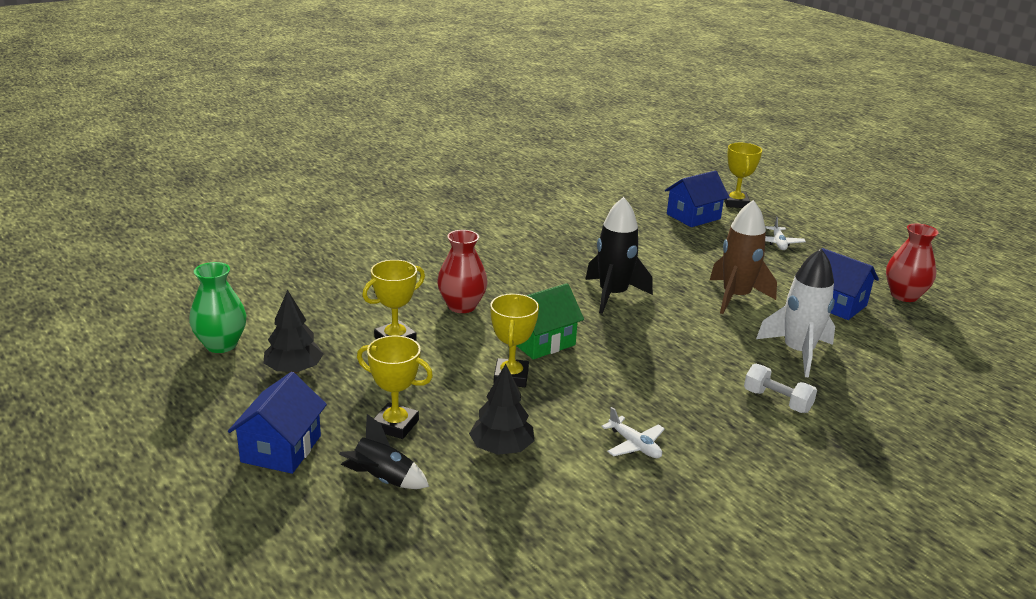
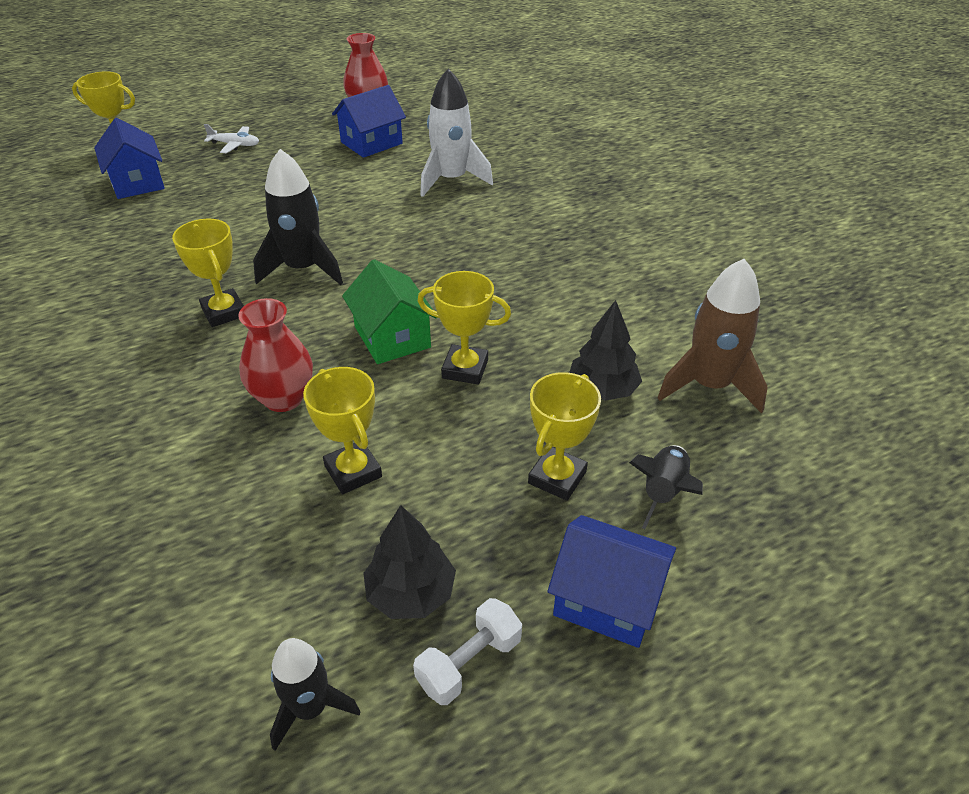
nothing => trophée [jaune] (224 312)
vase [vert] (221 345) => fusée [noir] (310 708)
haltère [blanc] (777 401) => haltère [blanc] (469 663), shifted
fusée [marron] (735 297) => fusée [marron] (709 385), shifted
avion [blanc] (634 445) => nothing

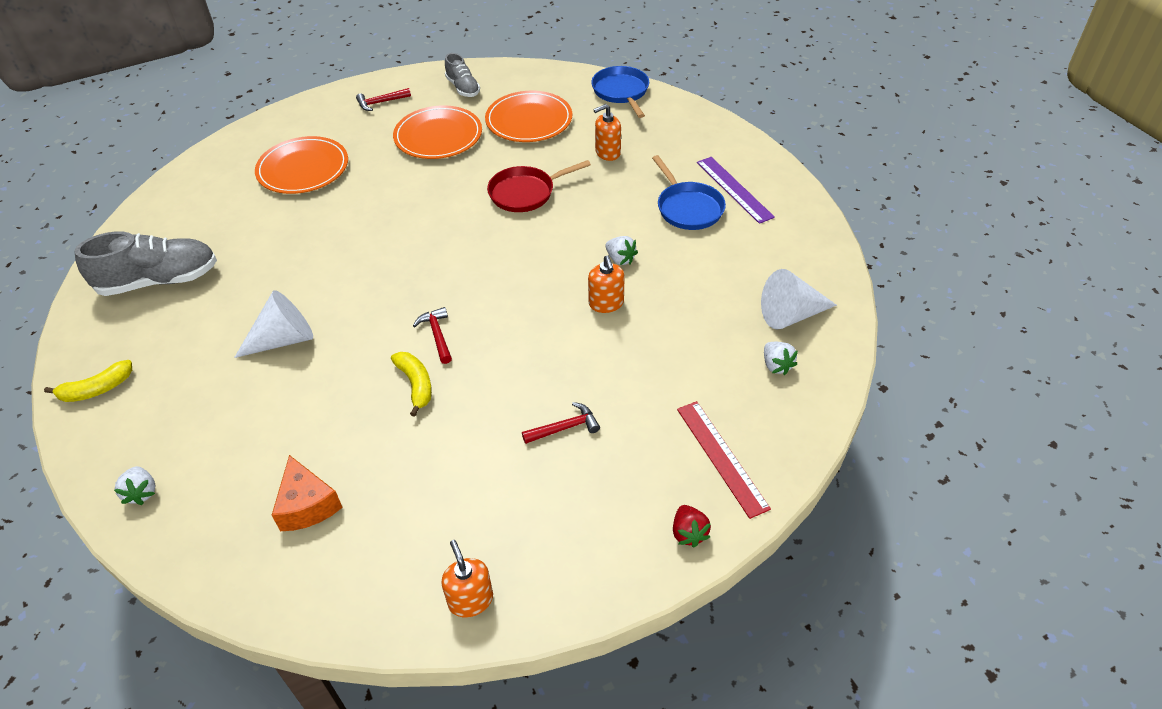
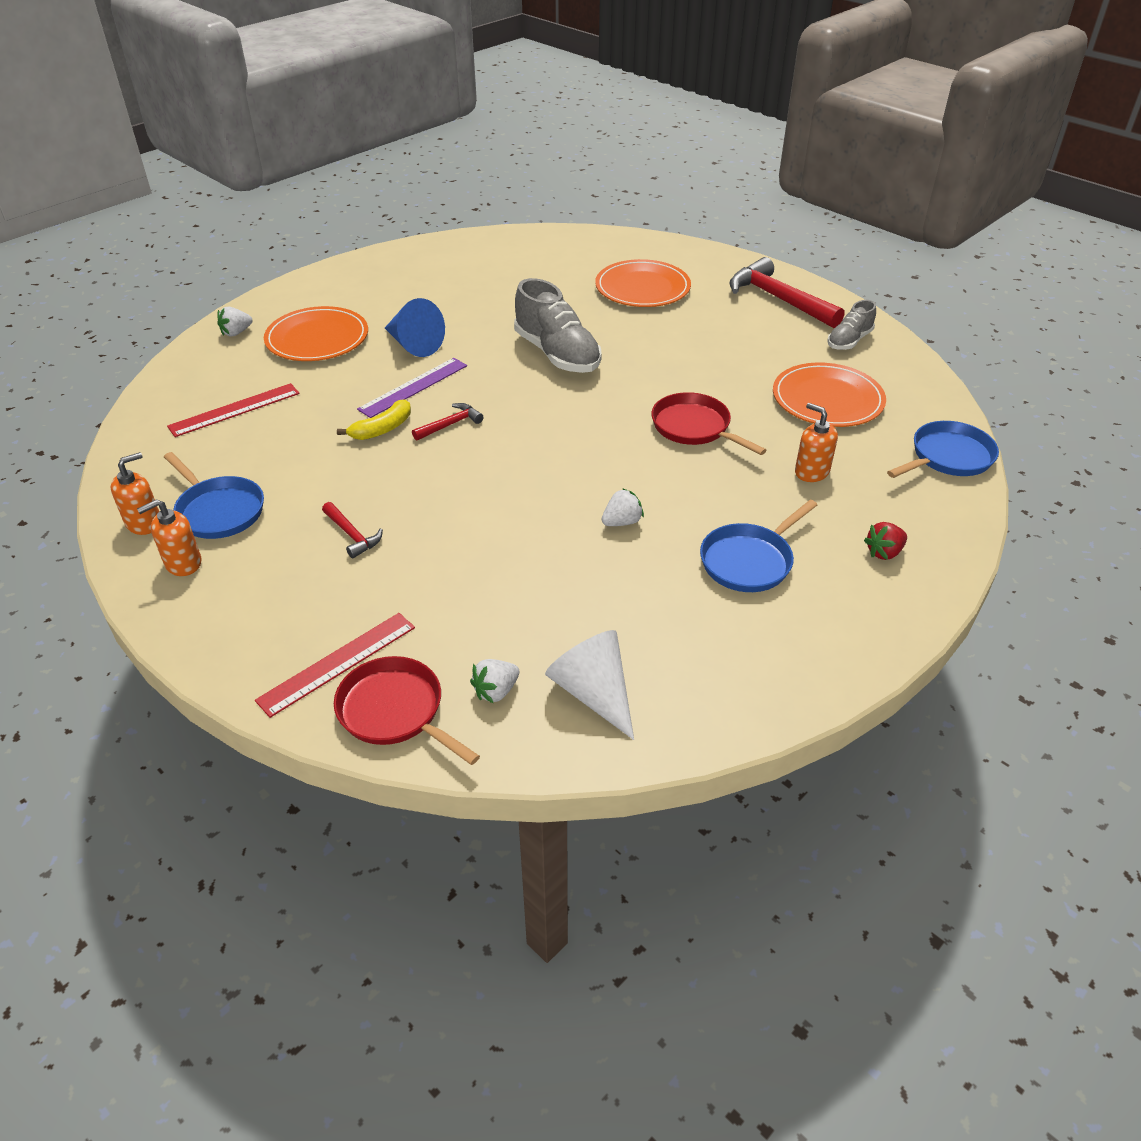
distributeur de savon [orange] (606 303) => distributeur de savon [orange] (183 563), shifted
nothing => poêle [bleu] (218 511)
fromage [orange] (307 505) => règle [rouge] (235 410)
assiette [orange] (438 136) => assiette [orange] (317 338), shifted
nothing => poêle [rouge] (395 711)
règle [violet] (734 189) => règle [violet] (413 387), shifted
cône [blanc] (283 339) => cône [bleu] (414 344)
chaussure [gris] (159 280) => chaussure [gris] (557 354), shifted
fraise [blanc] (620 259) => fraise [blanc] (622 522), 150 degrees counterclockwise
marteau [rouge] (381 102) => marteau [rouge] (779 299), x2.06
fraise [rouge] (688 533) => fraise [rouge] (884 552), shifted
banane [jaune] (97 389) => nothing

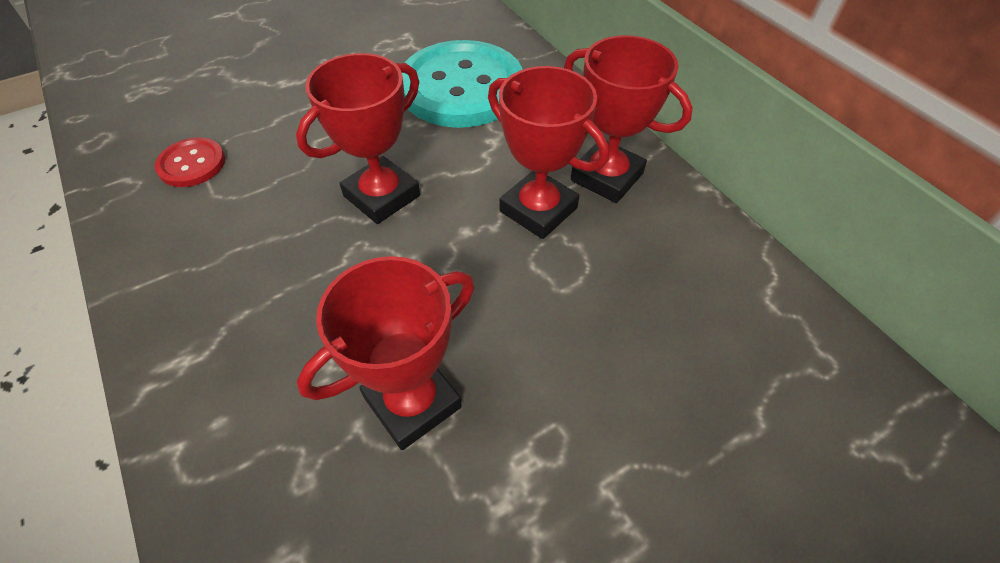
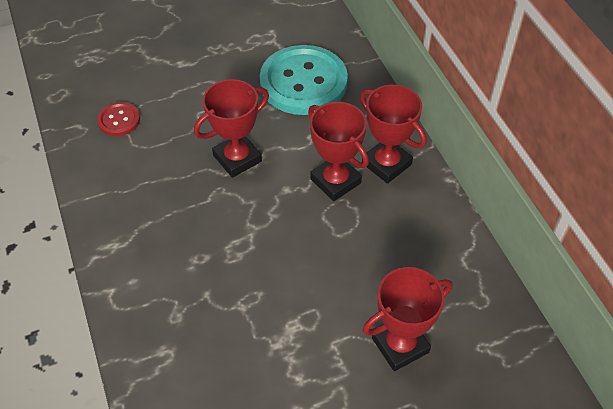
trophée [rouge] (412 402) => trophée [rouge] (400 345), shifted

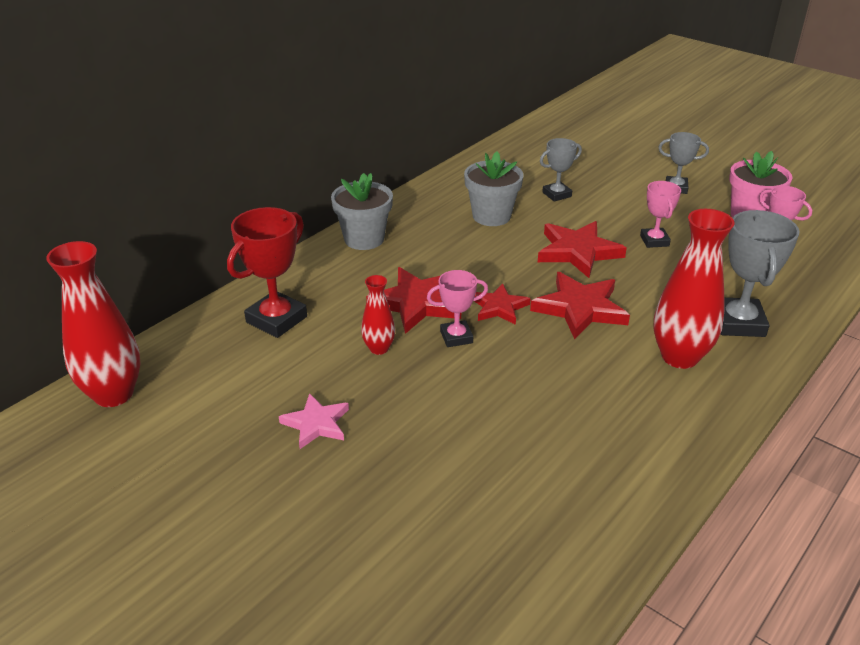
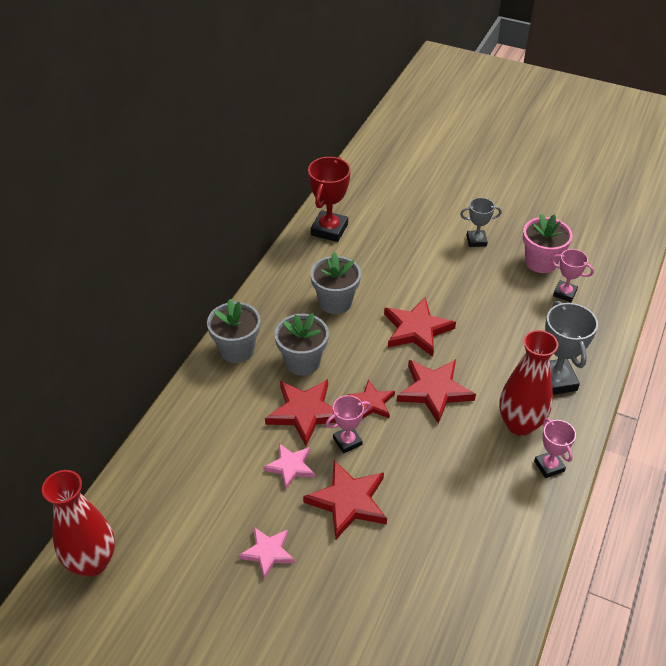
vase [rouge] (379 348) => étoile [rose] (290 467)
nothing => pot de fleurs [gris] (302 362)
nothing => étoile [rouge] (348 501)
trophée [rouge] (276 319) => trophée [rouge] (329 230), shifted
trophée [rose] (654 241) => trophée [rose] (549 466), shifted
trophée [gris] (557 194) => nothing

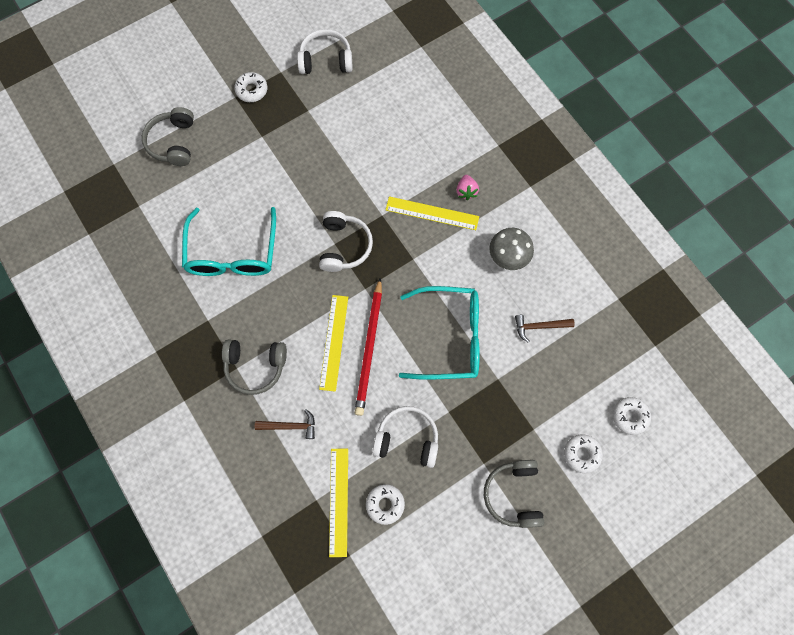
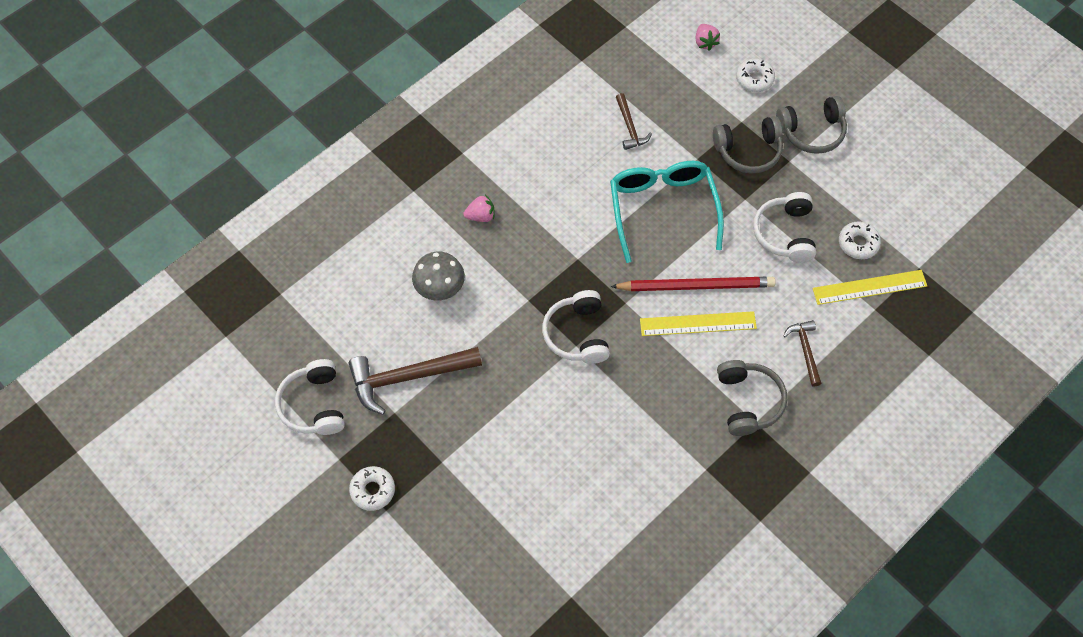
nothing => marteau [marron] (408 377)
champignon [gris] (508 257) => champignon [gris] (440 289), shifted
casque audio [blanc] (344 246) => casque audio [blanc] (577 334), 90 degrees counterclockwise
beignet [blanc] (630 416) => fraise [rose] (705 42)
casque audio [gris] (173 142) => casque audio [gris] (748 151), shifted
lunettes [turquoise] (233 253) => nothing
règle [jaune] (432 213) => nothing

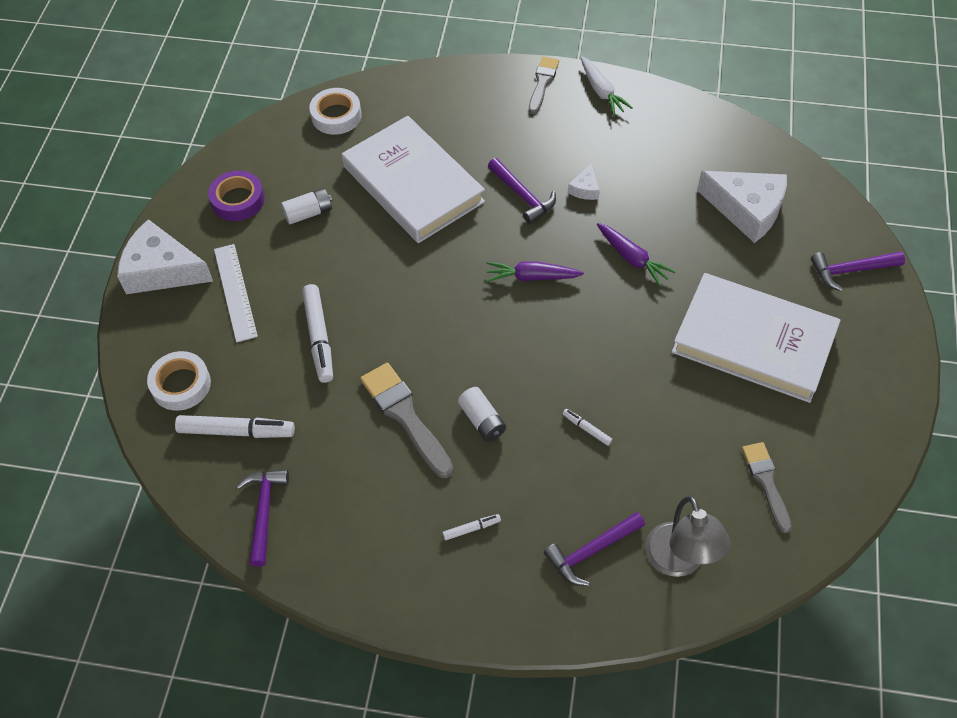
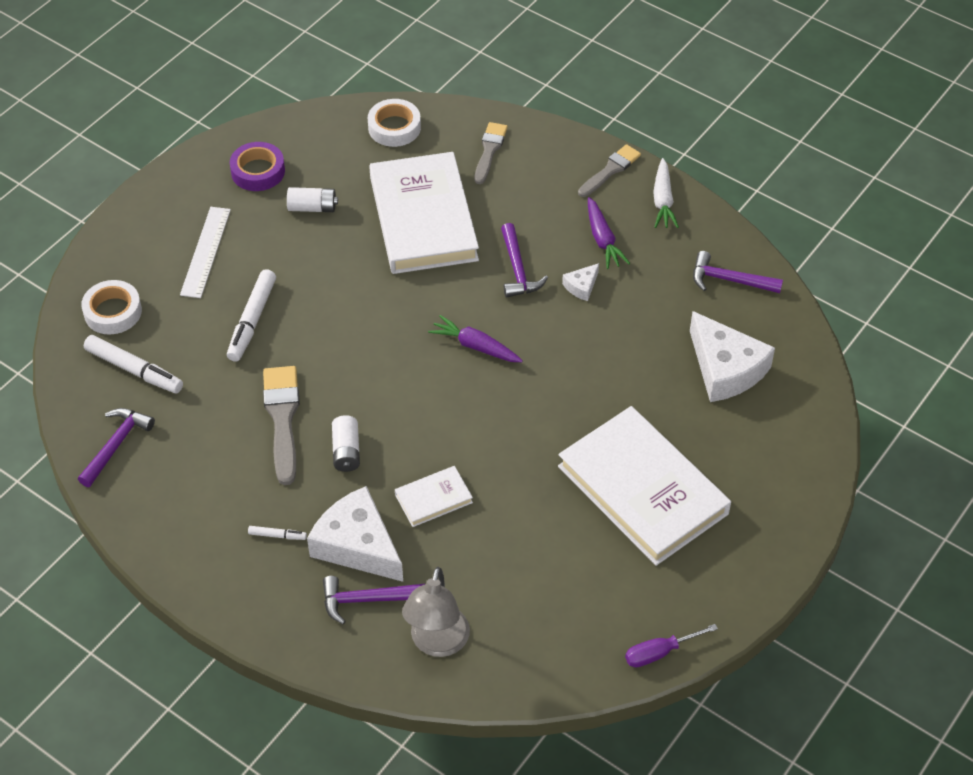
fromage [blanc] (162 270) => fromage [blanc] (357 545), shifted
feutre [blanc] (587 429) => livre [blanc] (433 498)
pinceau [gris] (766 482) => pinceau [gris] (489 150), shifted
carotte [violet] (632 258) => carotte [violet] (602 239), shifted
nothing => tournevis [violet] (660 652)
marteau [violet] (851 271) => marteau [violet] (729 280), shifted

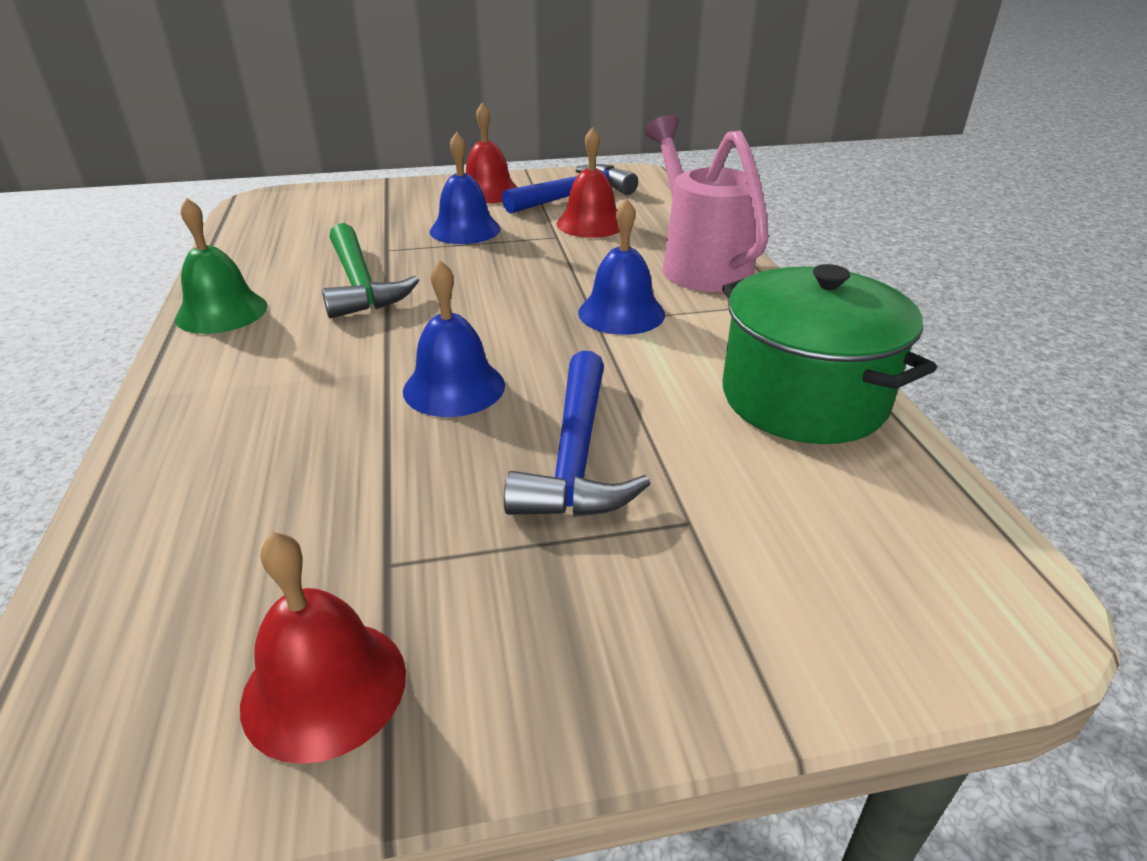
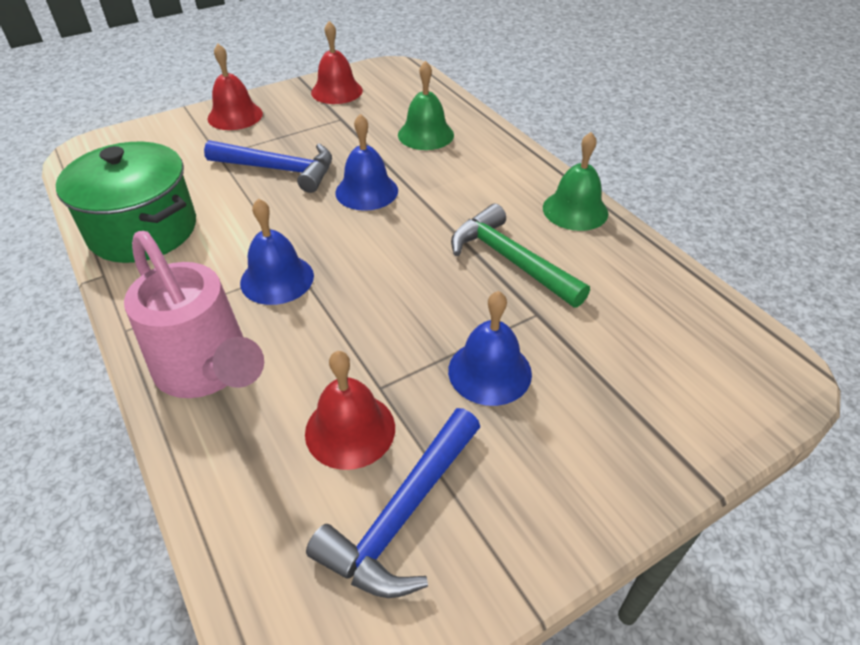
marteau [bleu] (576 455) => marteau [bleu] (279 170), 120 degrees clockwise
cloche [rouge] (488 192) => cloche [rouge] (235 116), shifted
nothing => cloche [vert] (425 134)

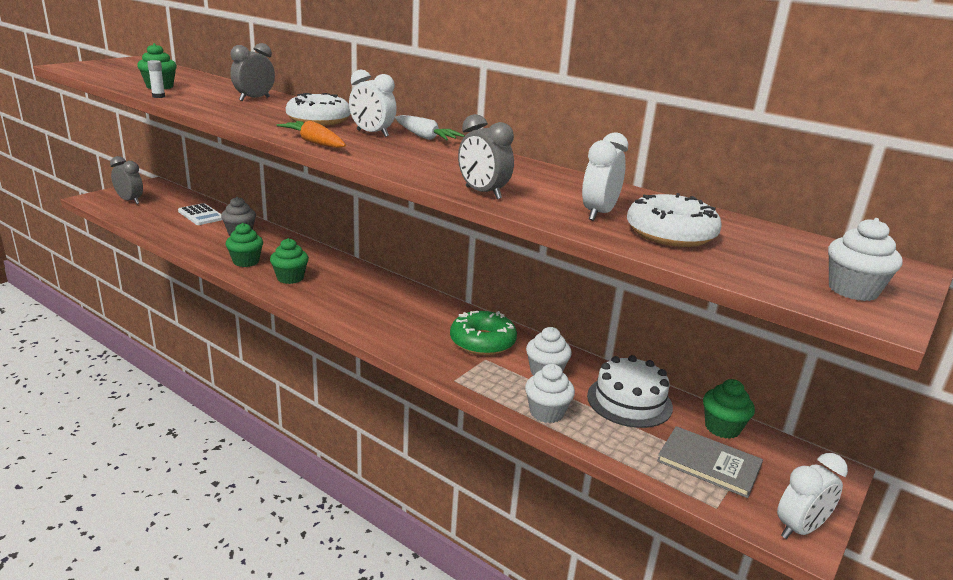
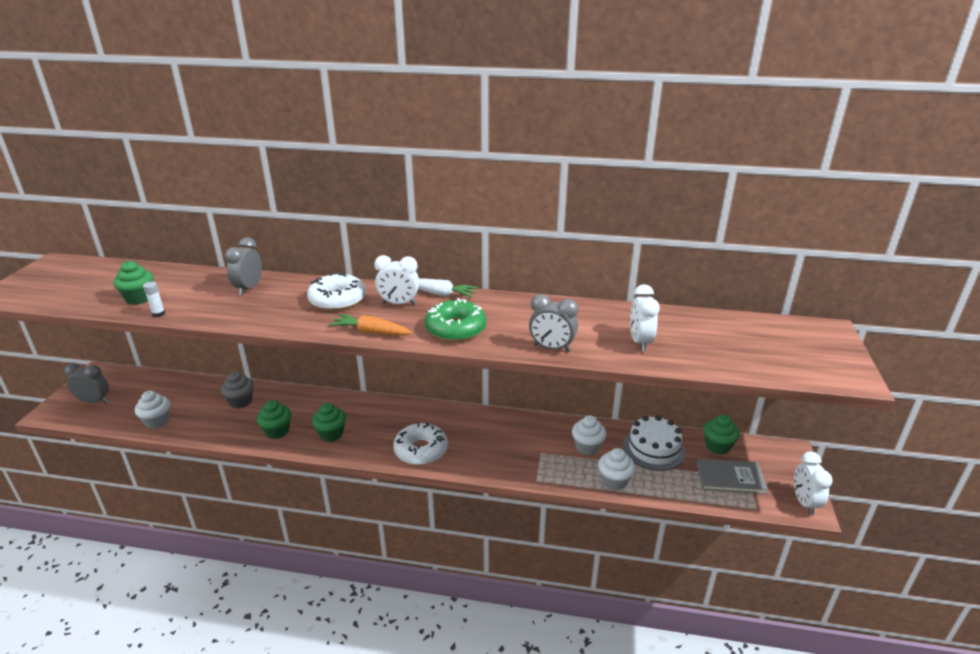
muffin [blanc] (852 290) => muffin [blanc] (157 421), shifted
beignet [blanc] (670 233) => beignet [blanc] (421 450), shifted
beignet [vert] (482 342) => beignet [vert] (455 329), shifted
réveil [blanc] (799 529) => réveil [blanc] (804 502), 150 degrees clockwise
calculatrice [blanc] (201 215) => nothing

